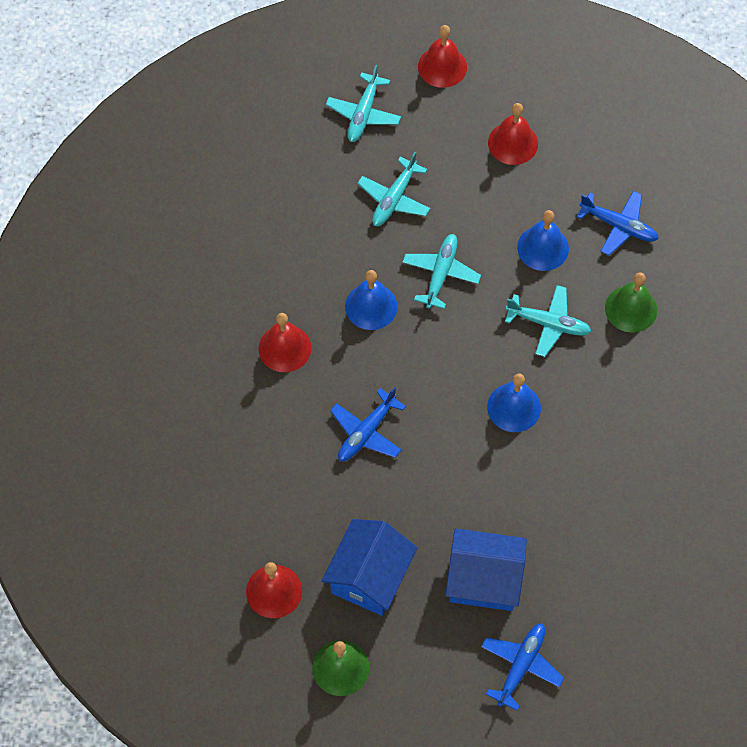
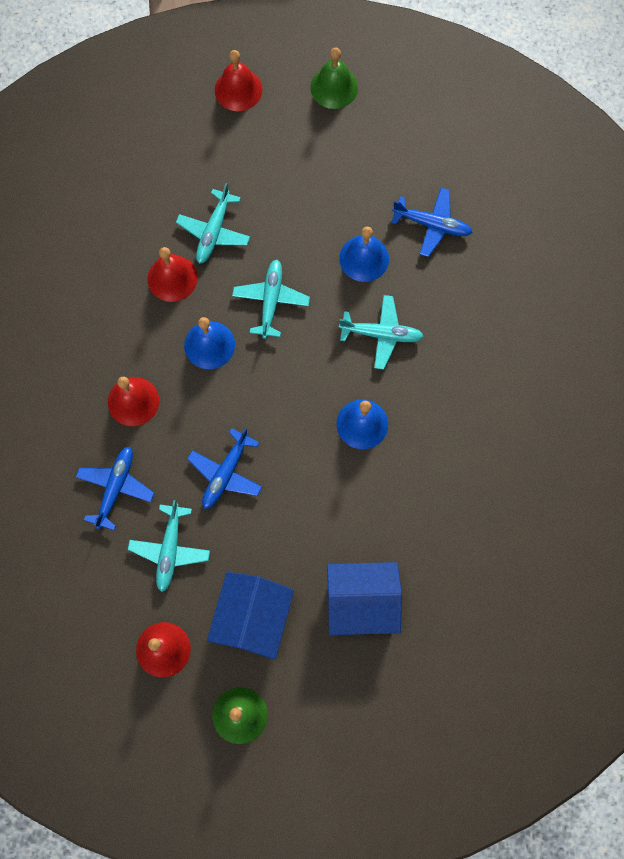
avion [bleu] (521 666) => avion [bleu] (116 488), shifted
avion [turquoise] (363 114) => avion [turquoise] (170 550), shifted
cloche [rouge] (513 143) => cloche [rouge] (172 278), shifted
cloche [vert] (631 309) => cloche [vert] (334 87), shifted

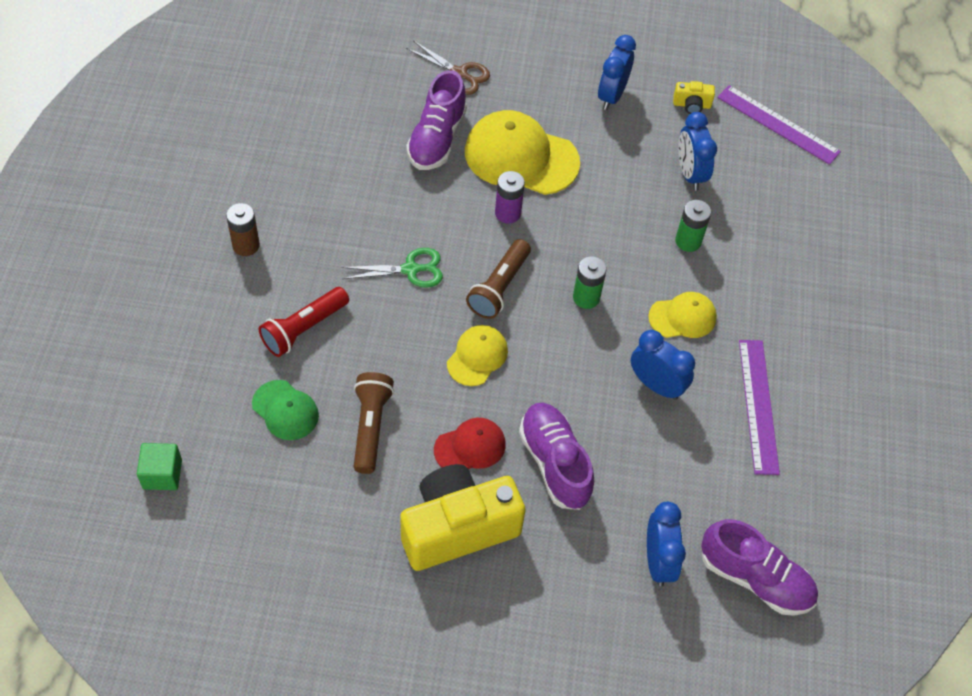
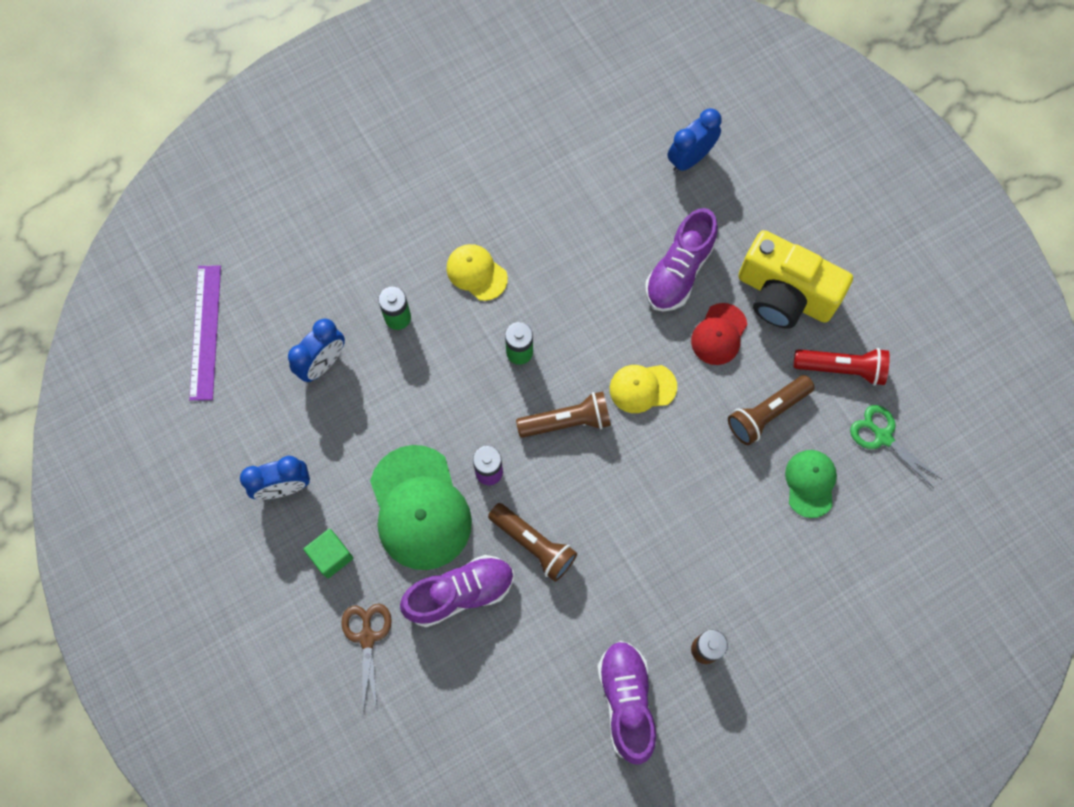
cube [vert] (162 474) => cube [vert] (331 556), shifted
casquette [jaune] (521 157) => casquette [vert] (419 508)
nothing => lampe de poche [marron] (533 544)
chaussure [violet] (755 578) => chaussure [violet] (626 701), shifted
casquette [rouge] (470 447) => casquette [rouge] (719 334), 90 degrees counterclockwise
lampe de poche [rouge] (304 328) => lampe de poche [rouge] (841 368), shifted
ciseaux [vert] (410 270) => ciseaux [vert] (883 437), shifted
réveil [bleu] (656 385) => nothing
appareil photo [jaune] (691 105) => nothing
règle [violet] (758 405) => nothing

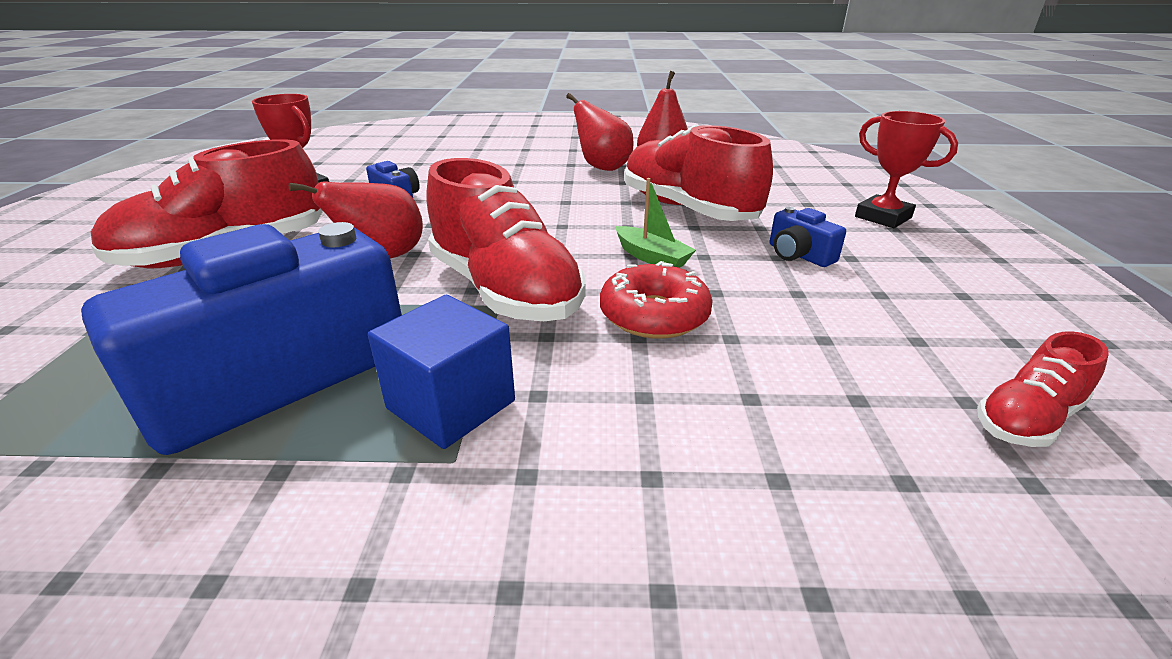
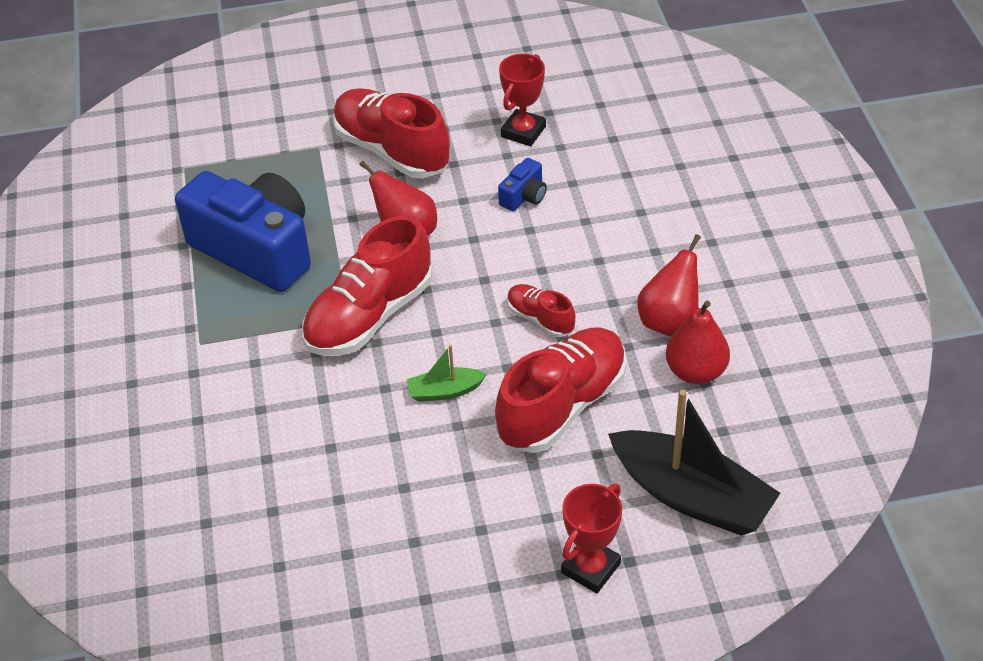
bateau [vert] (652 257) => bateau [vert] (445 391), 45 degrees clockwise
chaussure [rouge] (1027 419) => chaussure [rouge] (540 319), shifted
nothing => bateau [noir] (691 496)
cube [bleu] (451 404) => nothing
beignet [rouge] (654 315) => nothing
appareil photo [bleu] (798 255) => nothing

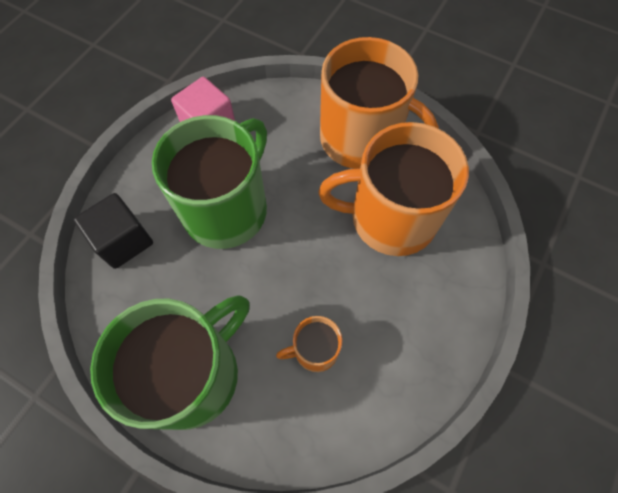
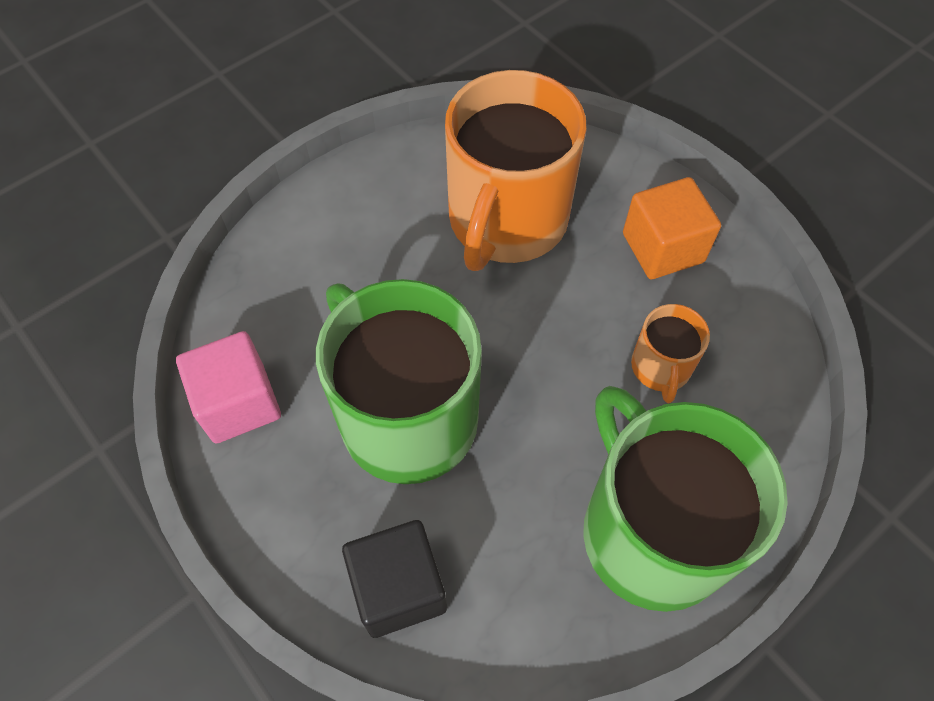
nothing => cube [orange] (663 248)
tasse [orange] (361 139) => nothing

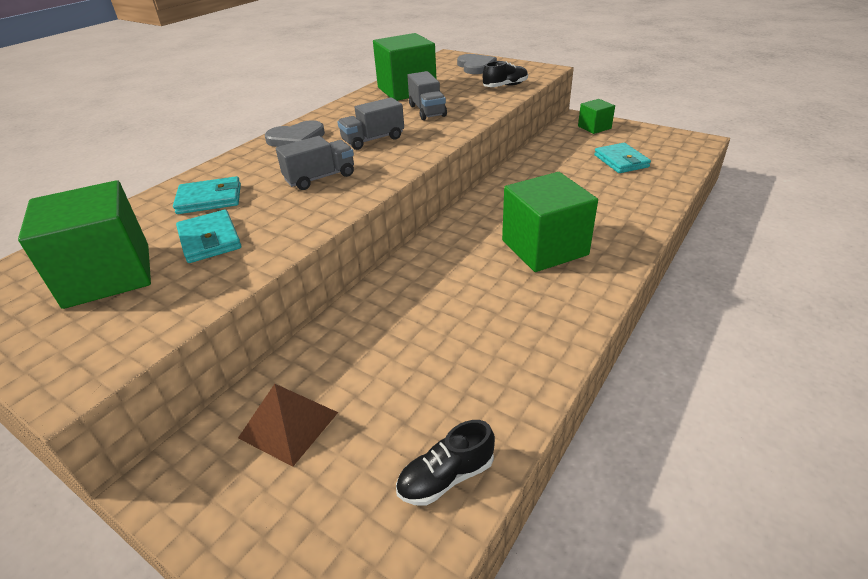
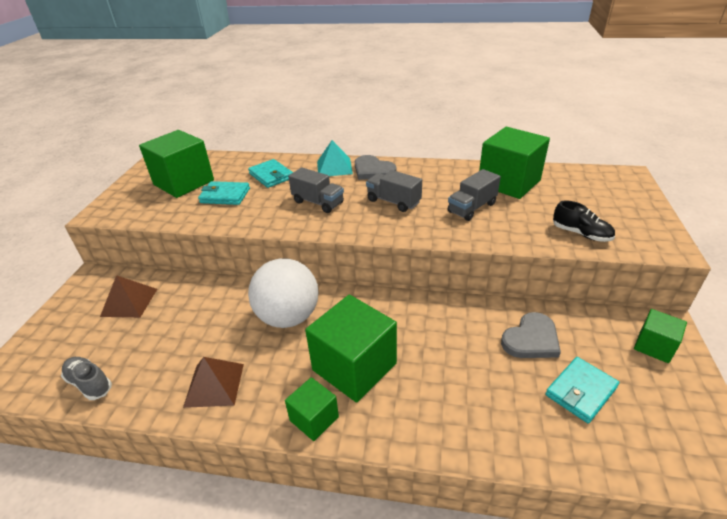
chaussure [noir] (446 477) => chaussure [gris] (89 383)
nothing => pyramide [marron] (214 385)
portefeuille [turquoise] (210 240) => portefeuille [turquoise] (225 196), 60 degrees clockwise
nothing => balle [blanc] (288 317)
nothing => cube [vert] (314 418)
nothing => pyramide [turquoise] (334 167)
cœur [gris] (475 66) => cœur [gris] (531 339), shifted

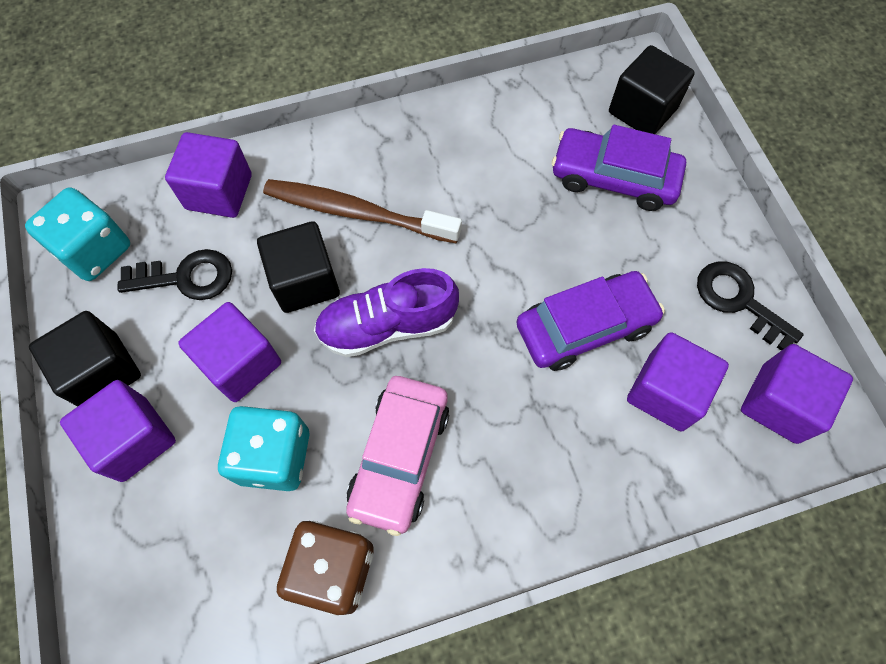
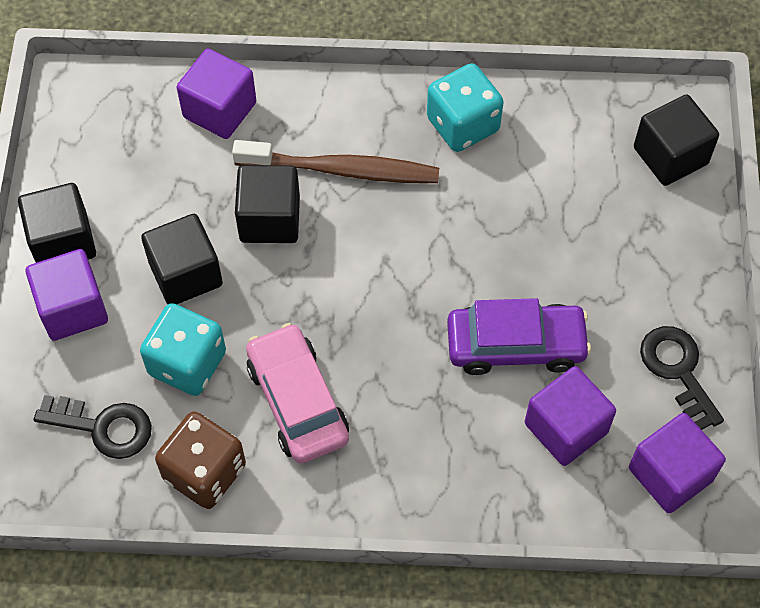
clé [noir] (186 277) => clé [noir] (103 427), shifted
cube [violet] (240 363) => cube [noir] (186 274)
brosse à dents [marron] (357 212) => brosse à dents [marron] (342 170), 150 degrees clockwise
voiture [rose] (400 457) => voiture [rose] (297 401), 120 degrees clockwise
dé [turquoise] (95 250) => dé [turquoise] (463 124), shifted
chaussure [violet] (387 325) => nothing
voiture [violet] (613 178) => nothing

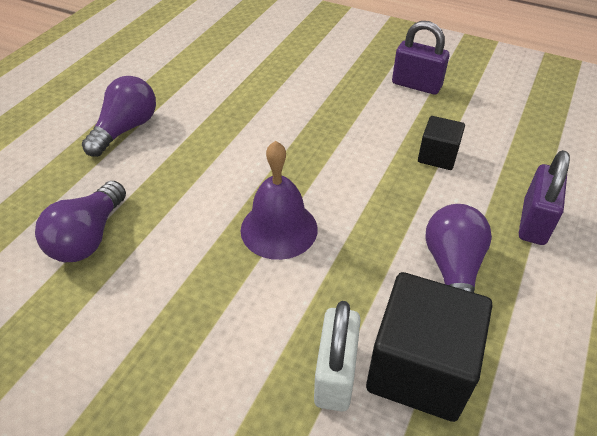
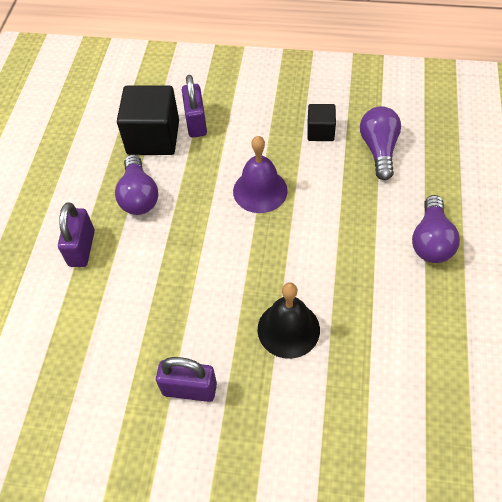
cadenas [blanc] (335 374) => cadenas [violet] (196 123)
nothing => cloche [noir] (288 329)
cube [noir] (437 156) => cube [noir] (320 131), shifted

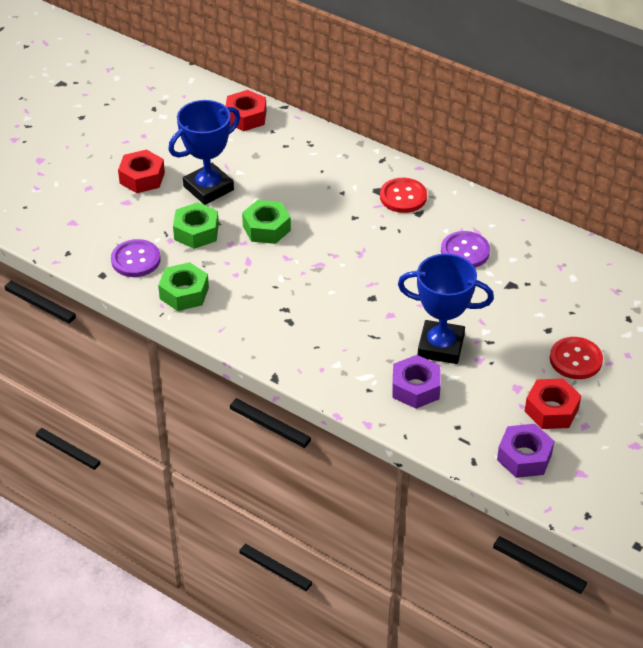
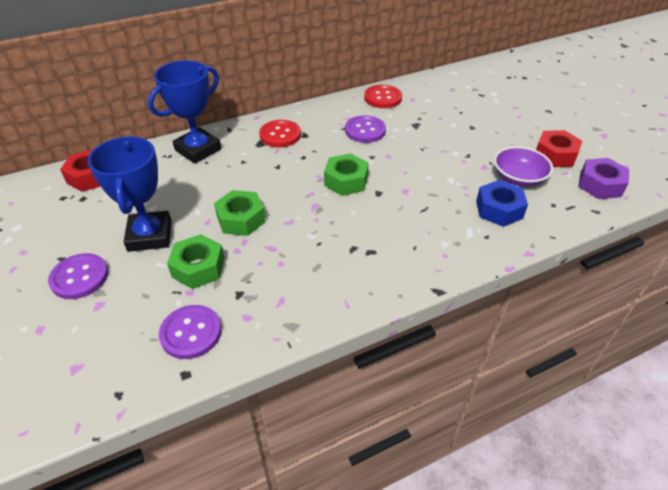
écrou [rouge] (142 178) => bouton [violet] (79 277)
trophée [bleu] (440 346) => trophée [bleu] (198 150), shifted
écrou [vert] (184 293) => écrou [vert] (346 181), shifted
bouton [rouge] (575 359) => bouton [rouge] (383 98), shifted
écrou [violet] (415 388) => écrou [bleu] (499 209)
nothing => bol [violet] (518 178)

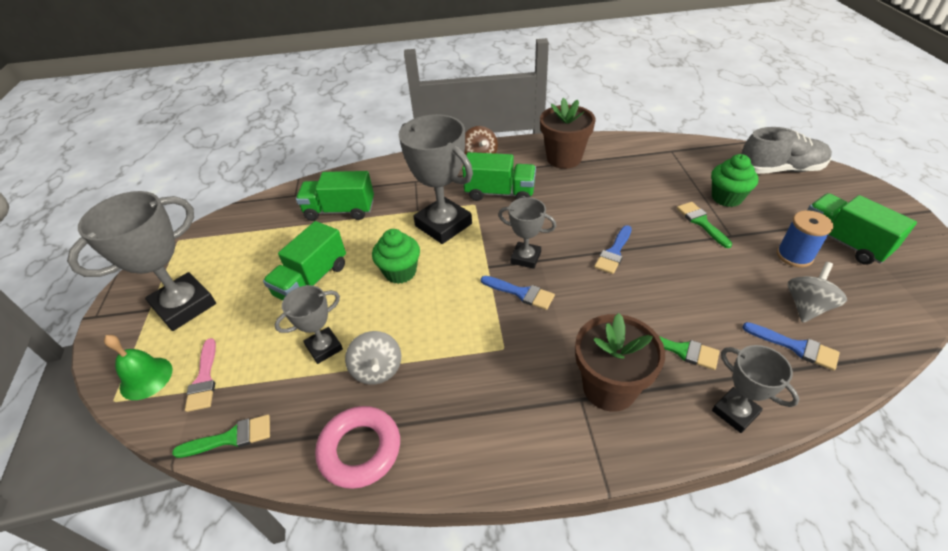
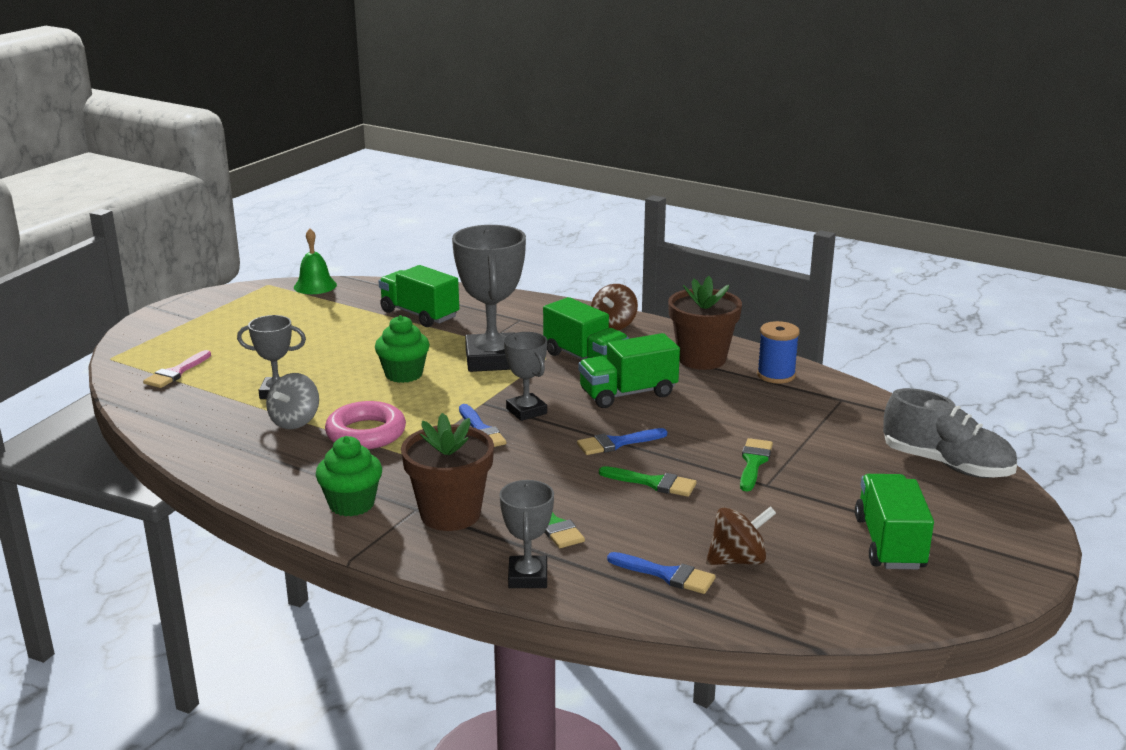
cloche [vert] (146 378) => cloche [vert] (315 286), shifted
muffin [vert] (726 198) => muffin [vert] (351 504), shifted
anneau [rose] (360 450) => anneau [rose] (366 433), shifted
camion [vert] (312 280) => camion [vert] (628 394), shifted
pinceau [vert] (231 437) => pinceau [vert] (653 483), shifted
pinceau [bleu] (796 347) => pinceau [bleu] (667 575), 45 degrees counterclockwise
toupie [gris] (807 306) => toupie [marron] (738 560)
bobine [bleu] (794 256) => bobine [bleu] (776 375), shifted
trophée [gris] (184 306) => nothing

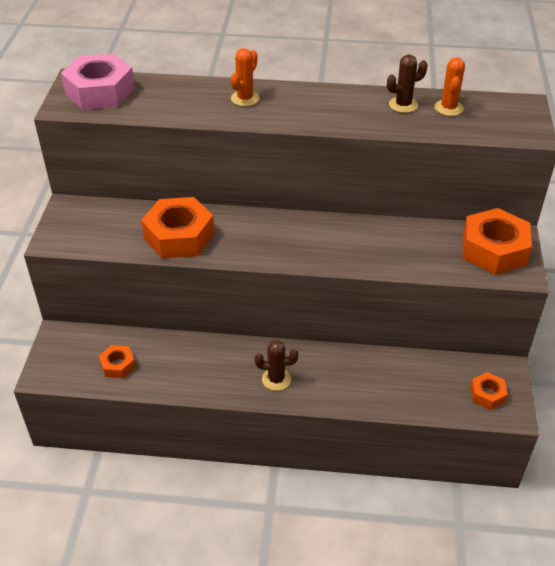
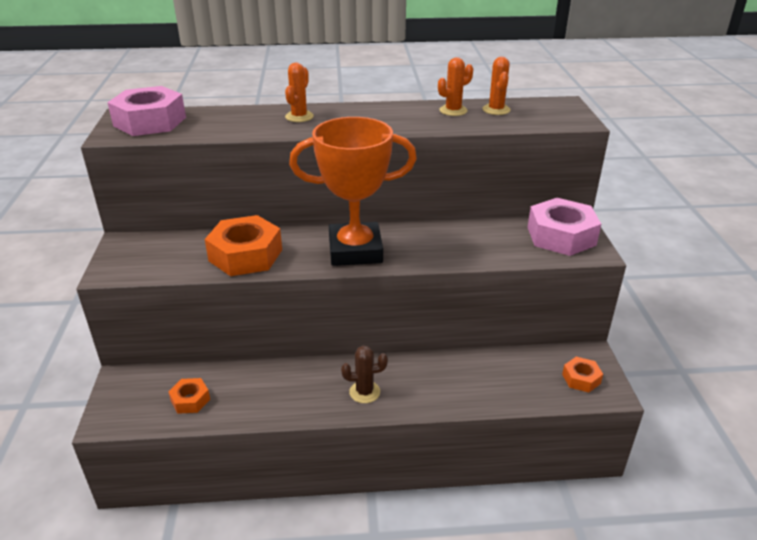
nothing => trophée [orange] (355 250)
cactus [marron] (403 105) => cactus [orange] (453 111)
écrou [orange] (494 250) => écrou [rose] (561 236)

